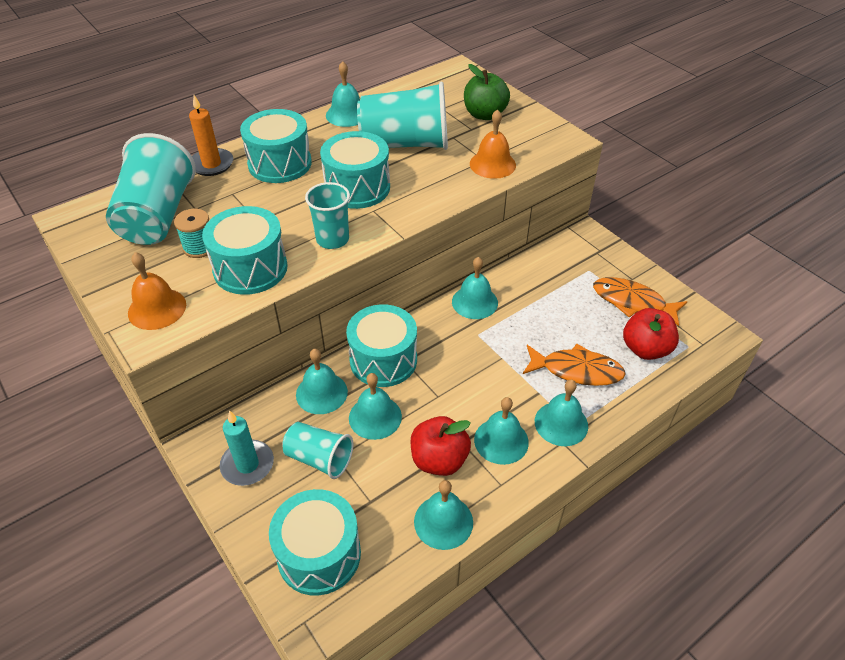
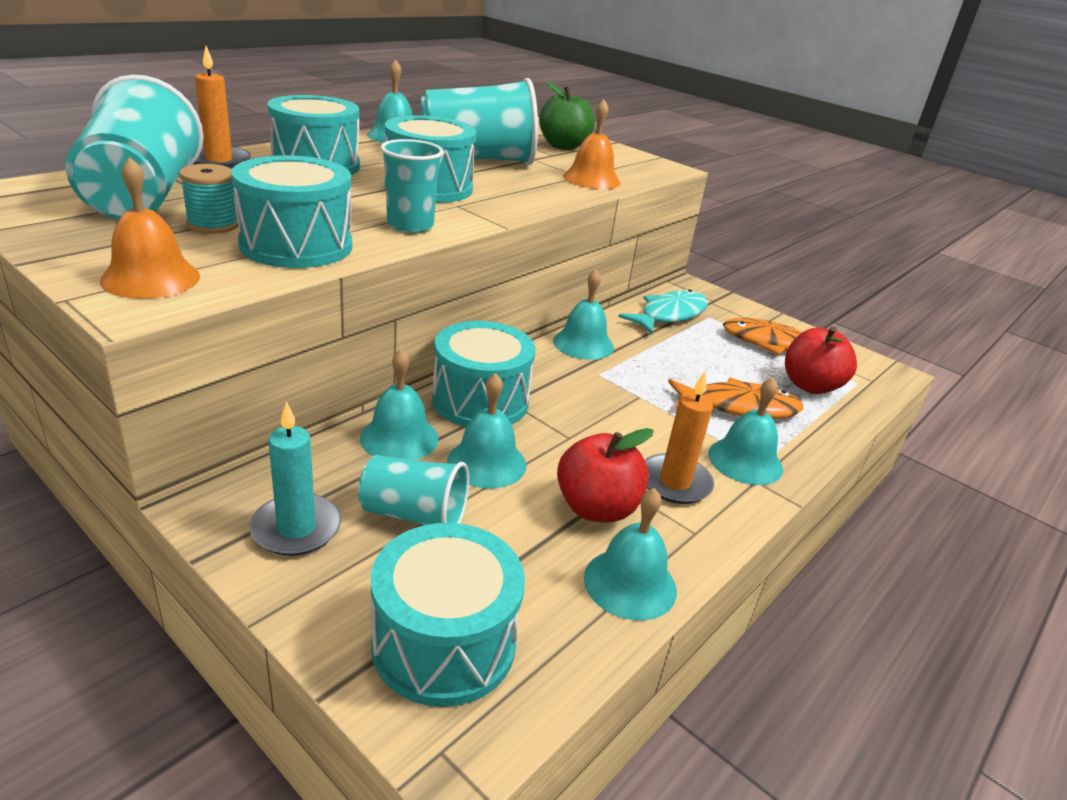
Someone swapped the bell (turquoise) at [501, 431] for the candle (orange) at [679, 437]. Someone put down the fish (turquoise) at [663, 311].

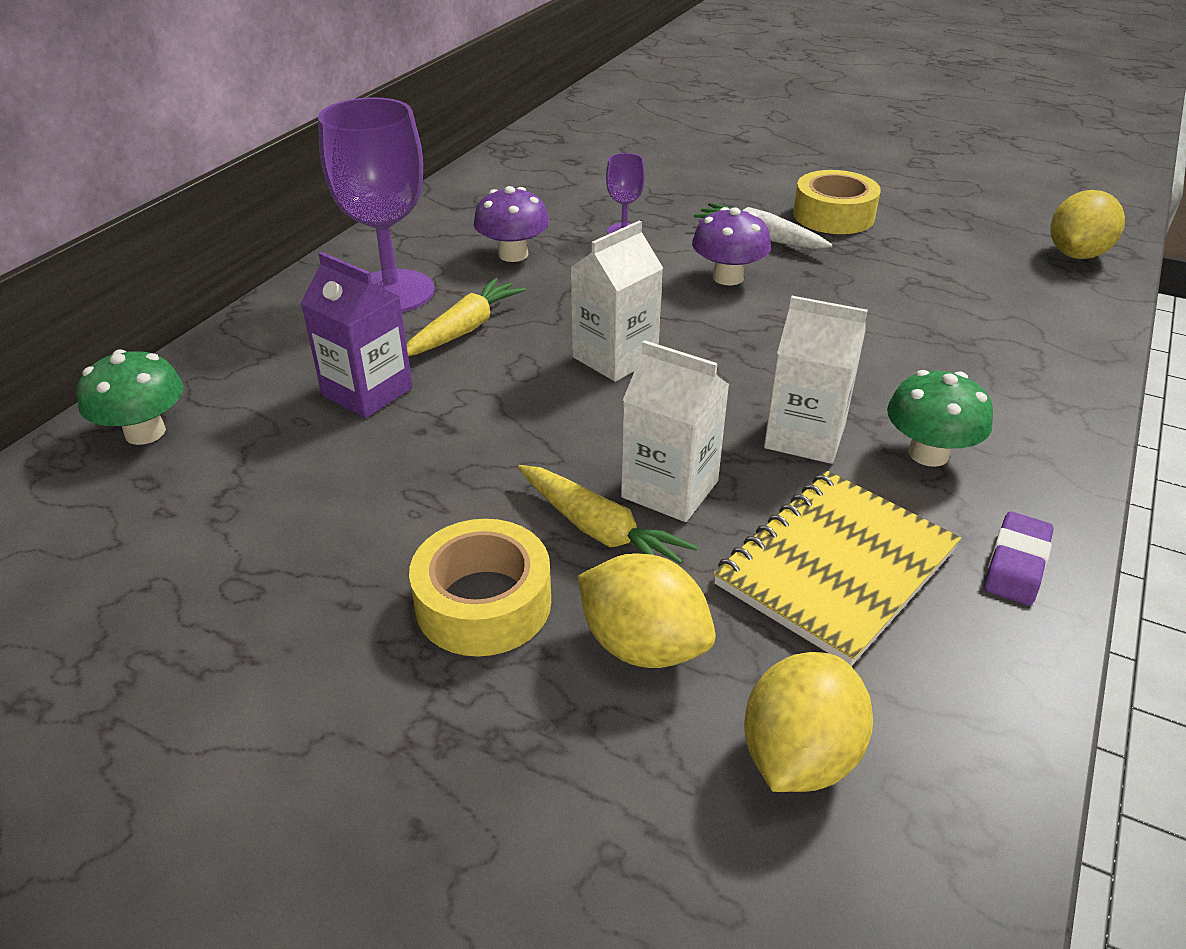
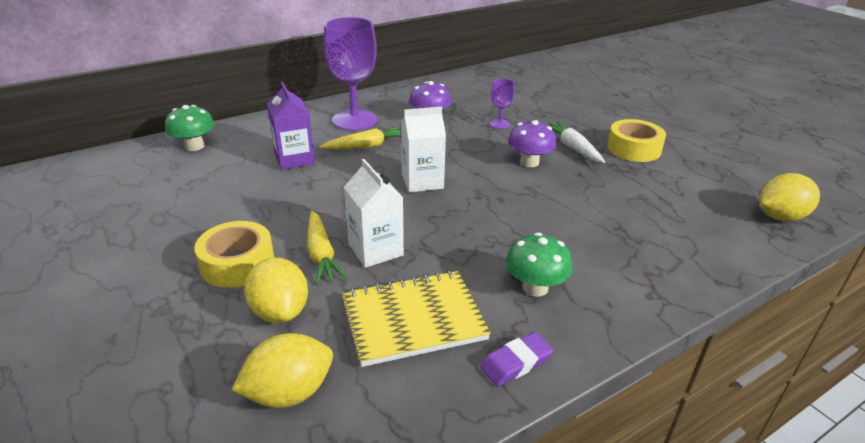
Someone took away the carton (white) at [816, 380].

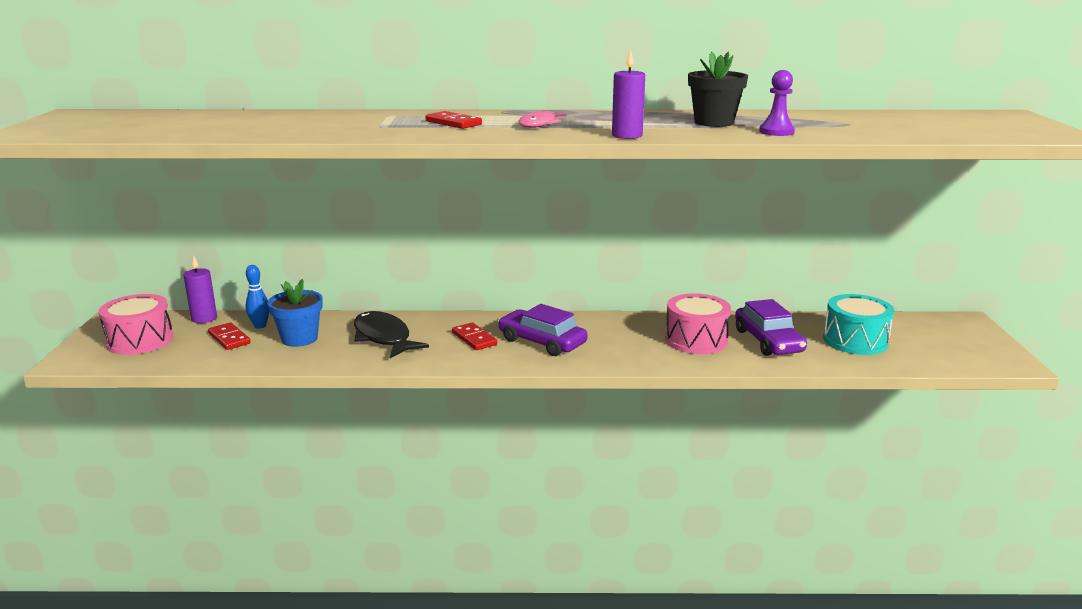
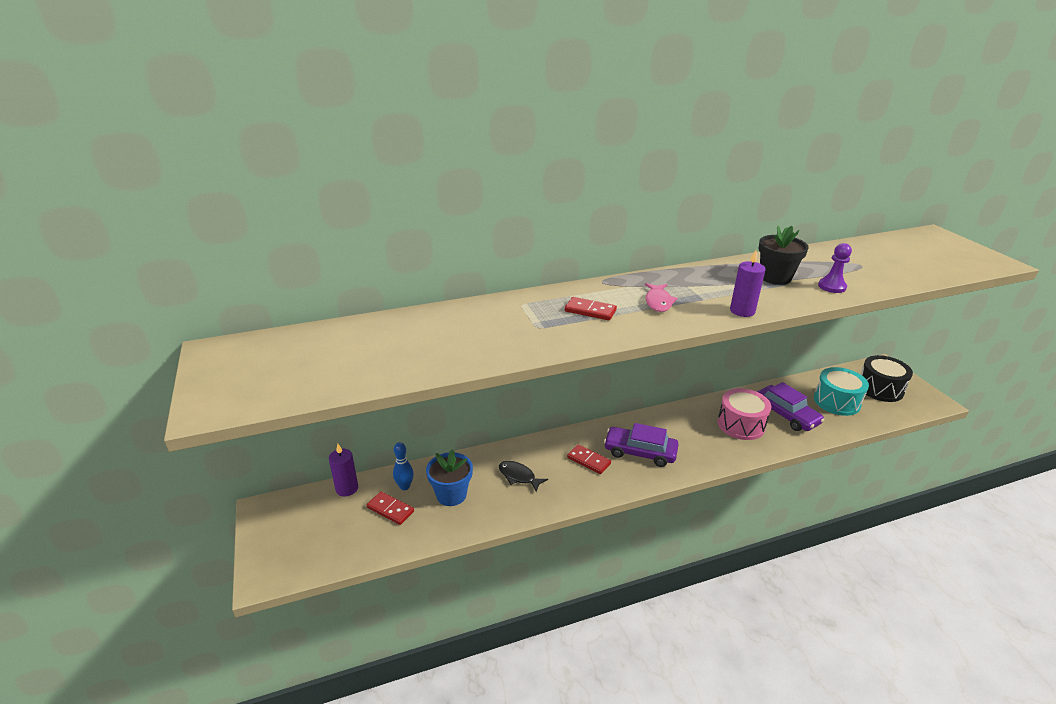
Someone took away the drum (pink) at [135, 324]. Someone scaled the fish (black) at [391, 334] by 0.61. Someone put down the drum (black) at [887, 378].

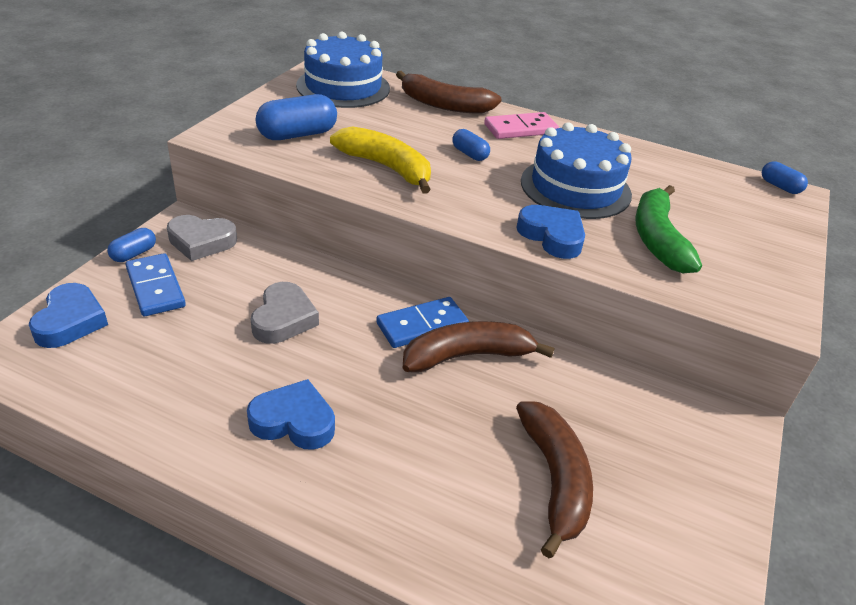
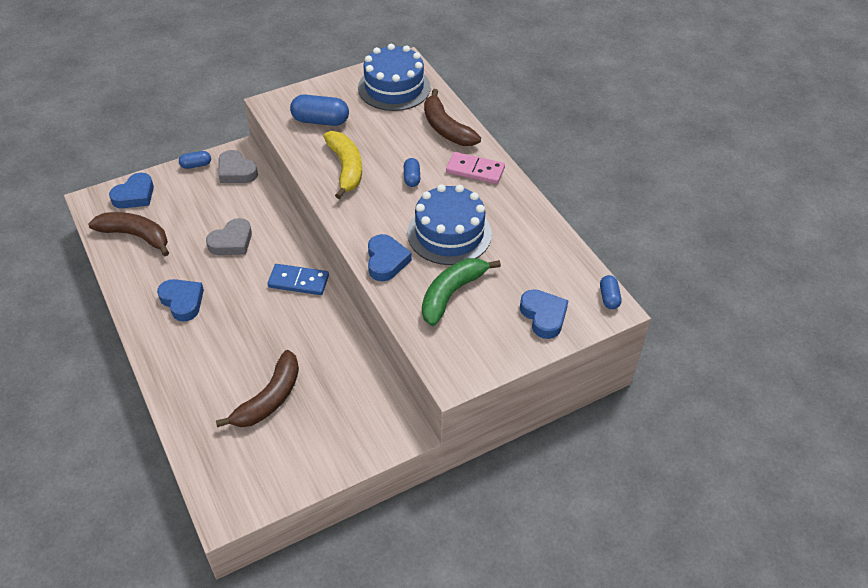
Someone took away the domino (blue) at [156, 284]. Someone carried the banana (brown) from [478, 347] to [128, 234]. Someone put down the heart (blue) at [544, 314].

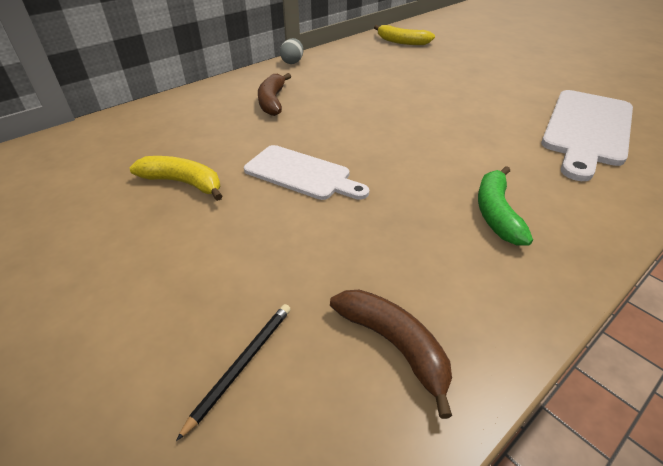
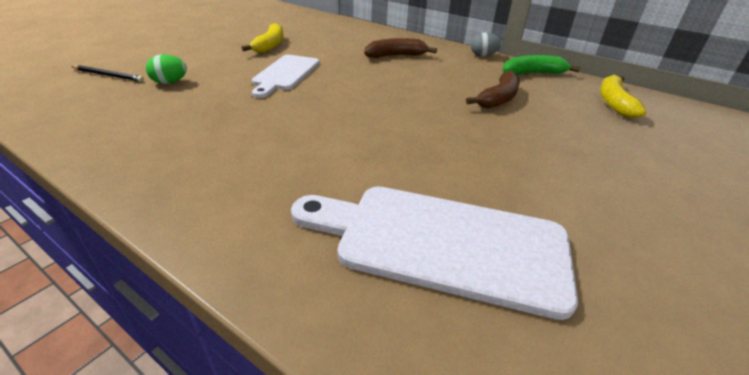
Someone carried the banana (green) from [505, 205] to [541, 65]. Someone carried the banana (brown) from [391, 354] to [493, 90]. Someone put down the egg (green) at [166, 69].

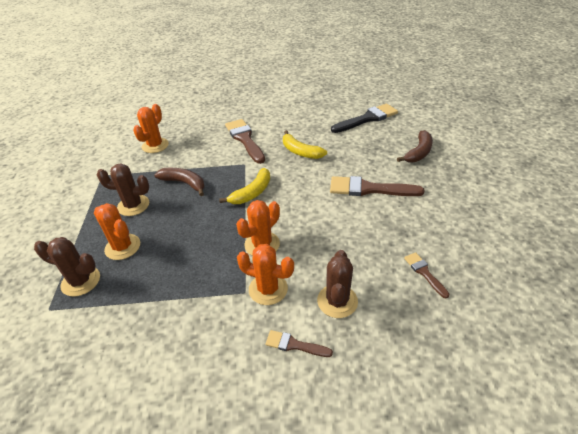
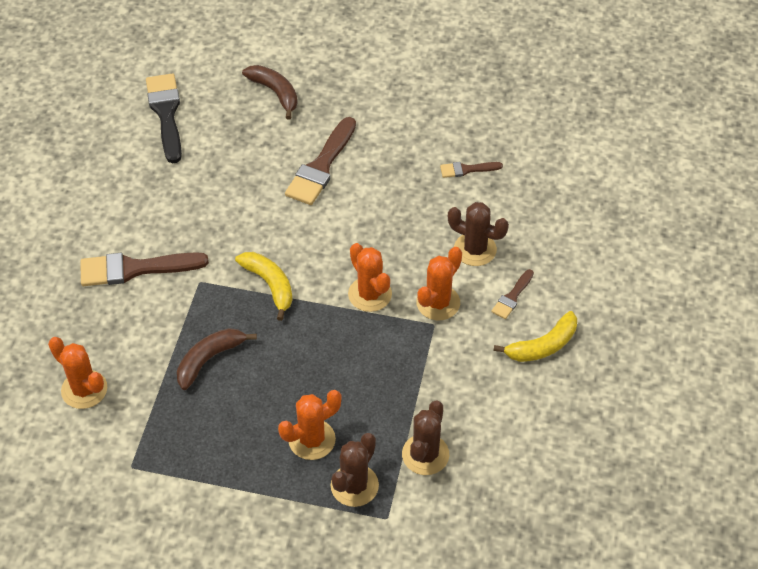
Someone carried the banana (yellow) from [305, 144] to [535, 336]. Someone carried the cactus (brown) from [123, 190] to [425, 437].

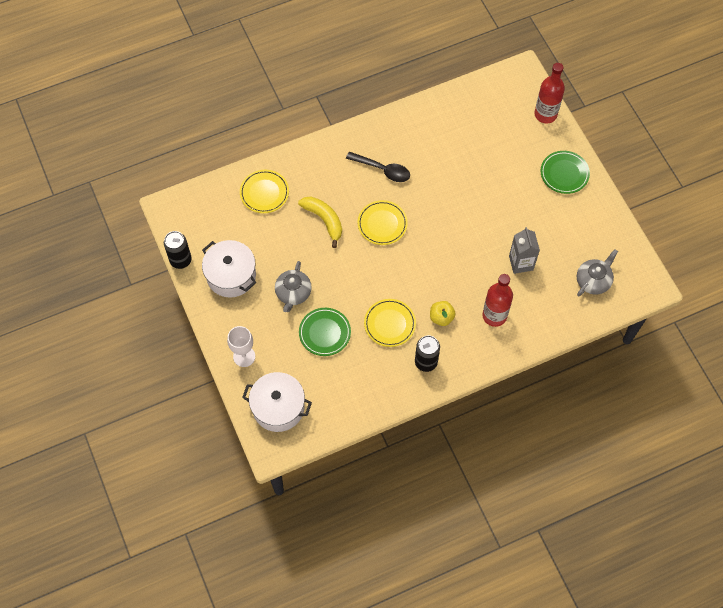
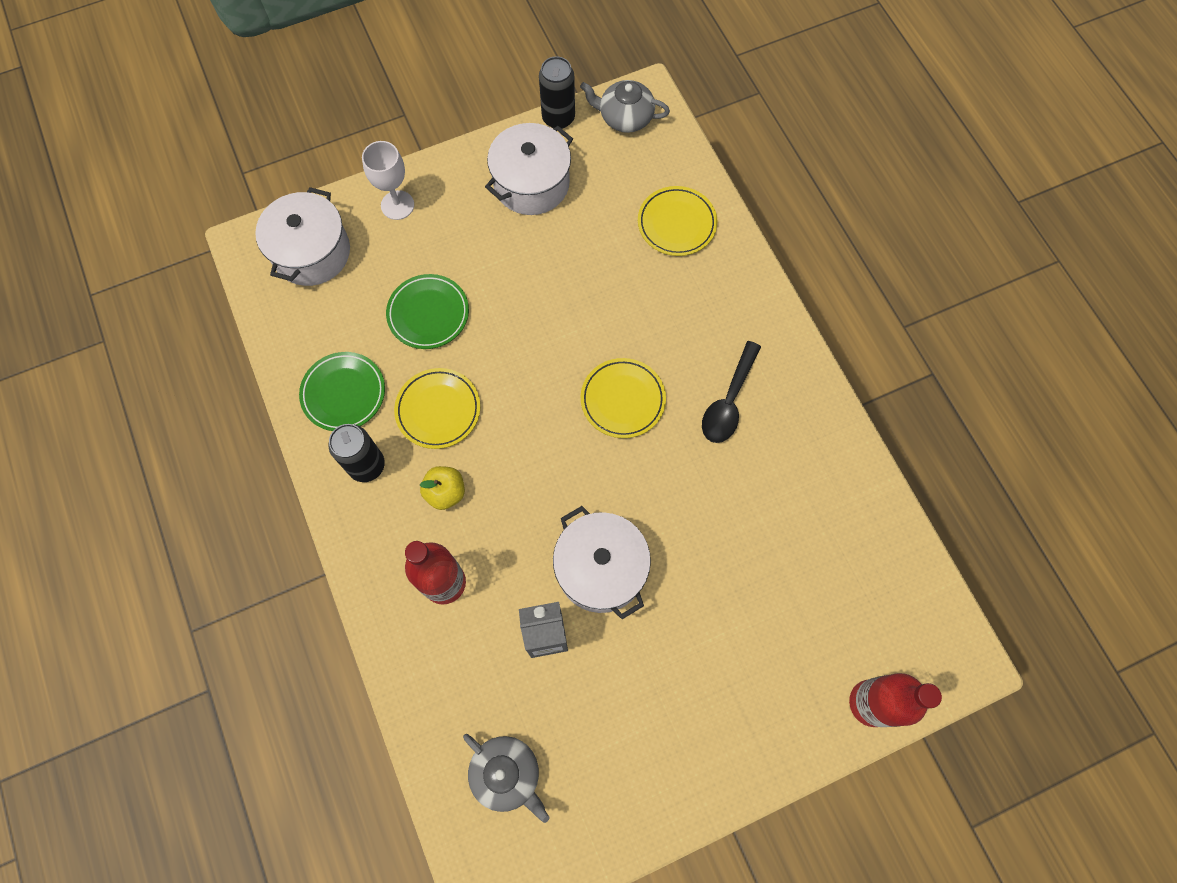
Someone carried the plate (green) from [565, 172] to [342, 391]. Someone took away the banana (yellow) at [320, 222]. Someone carried the teapot (grey) from [293, 286] to [625, 106]. Someone put down the pot (white) at [602, 562].

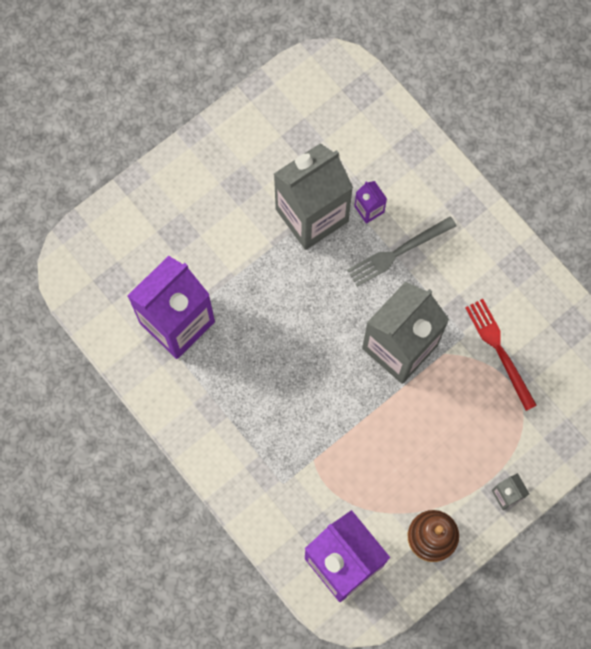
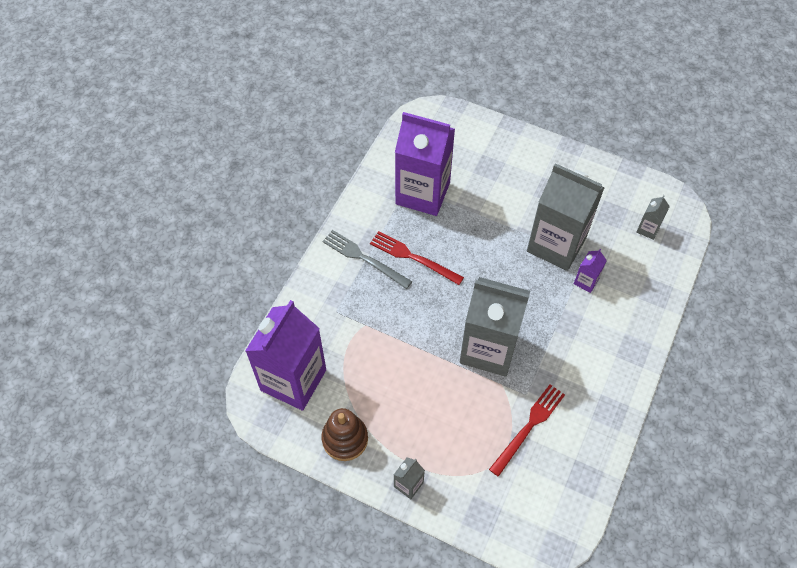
Someone carried the fork (grey) from [401, 251] to [367, 259]. Someone put down the carton (grey) at [653, 217]. Someone put down the fork (red) at [417, 258].

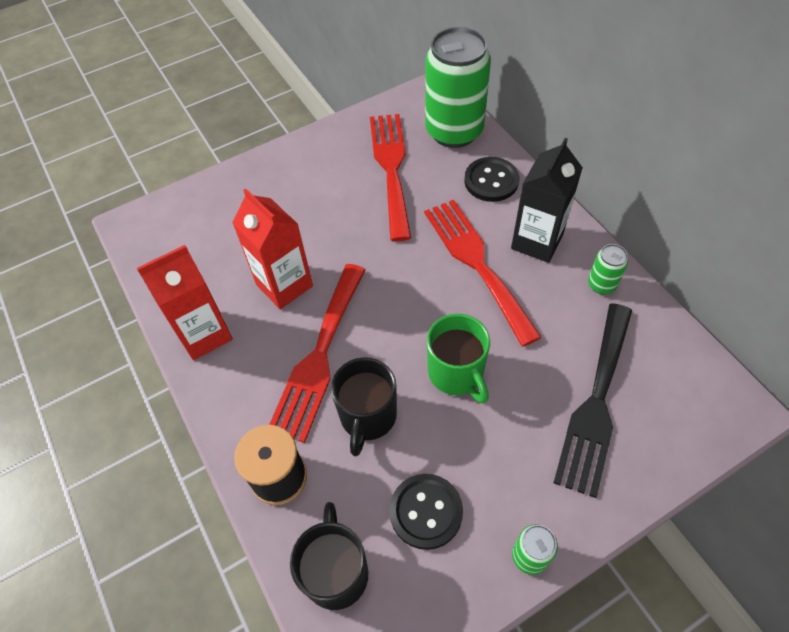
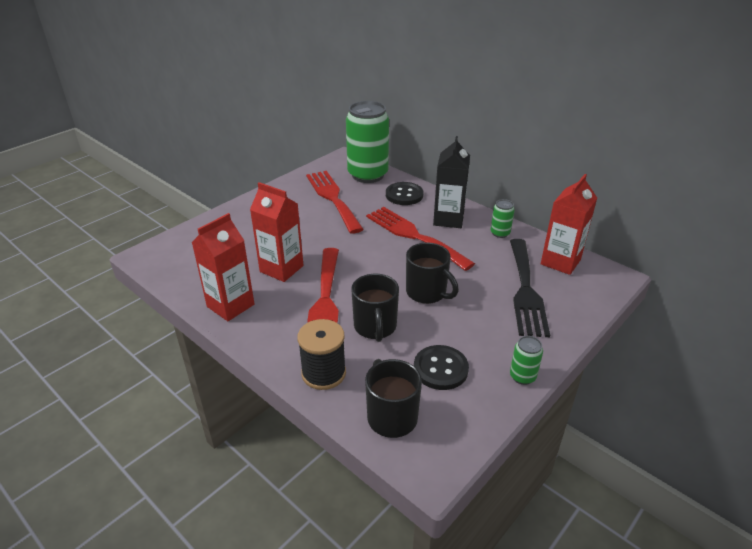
Someone repainted the mug (green) at [458, 359], which became the mug (black) at [432, 273]. Someone put down the carton (red) at [569, 224].

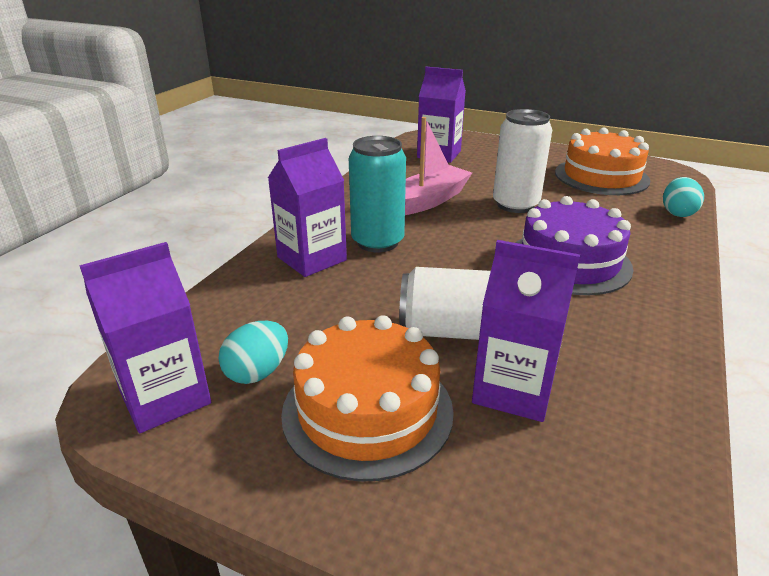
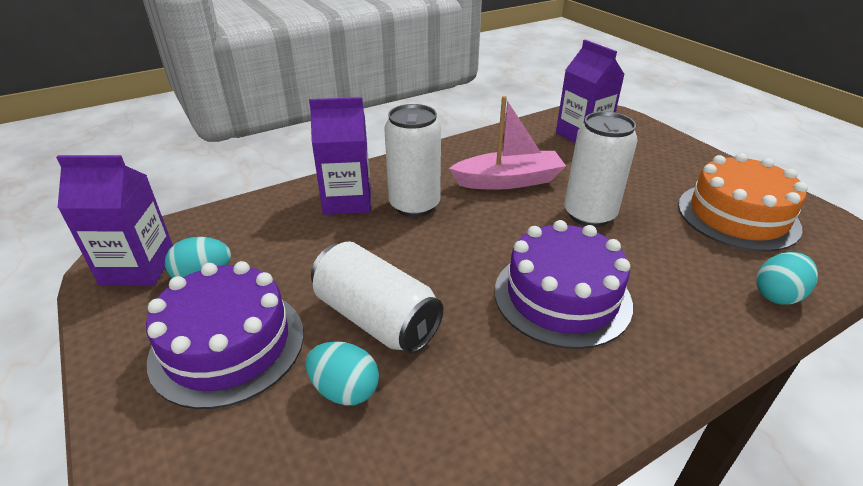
Someone repainted the can (turquoise) at [377, 194], which became the can (white) at [412, 160]. Someone swapped the carton (purple) at [526, 331] for the egg (turquoise) at [342, 373]. Someone repainted the cake (orange) at [367, 398], which became the cake (purple) at [225, 335].

